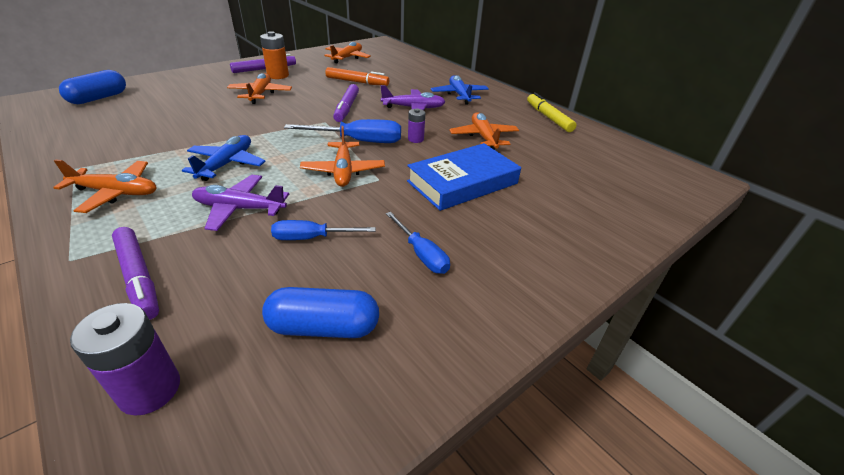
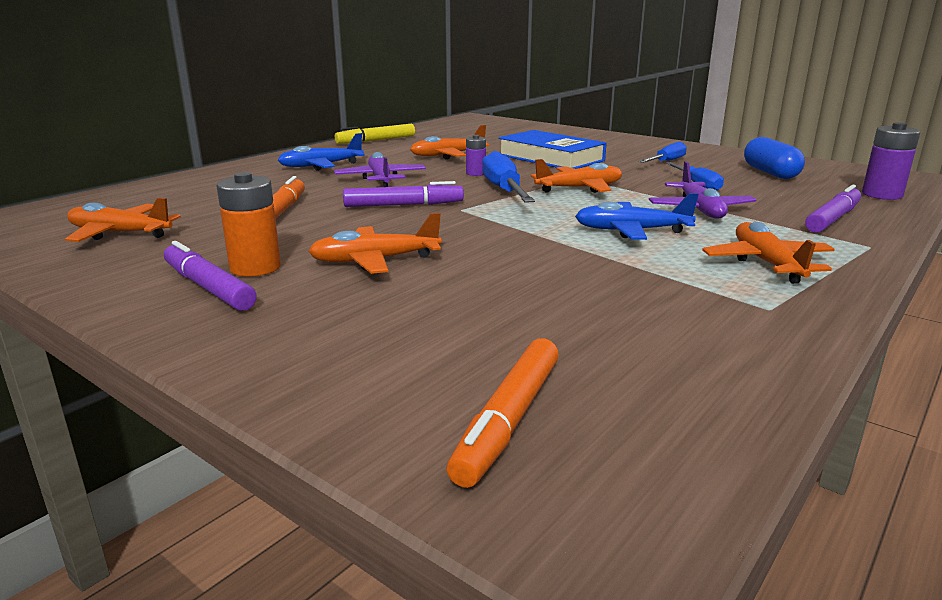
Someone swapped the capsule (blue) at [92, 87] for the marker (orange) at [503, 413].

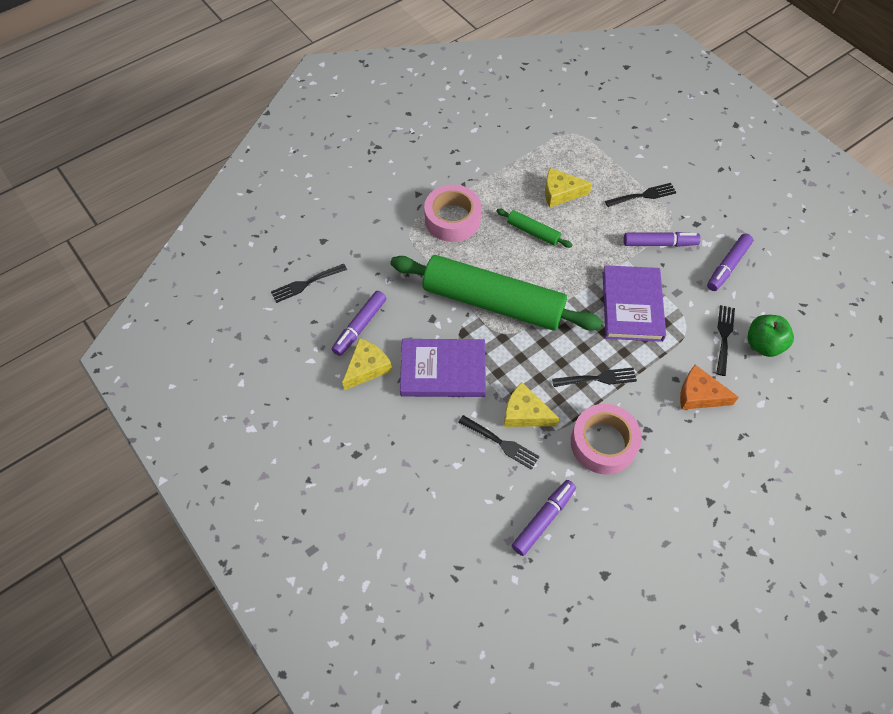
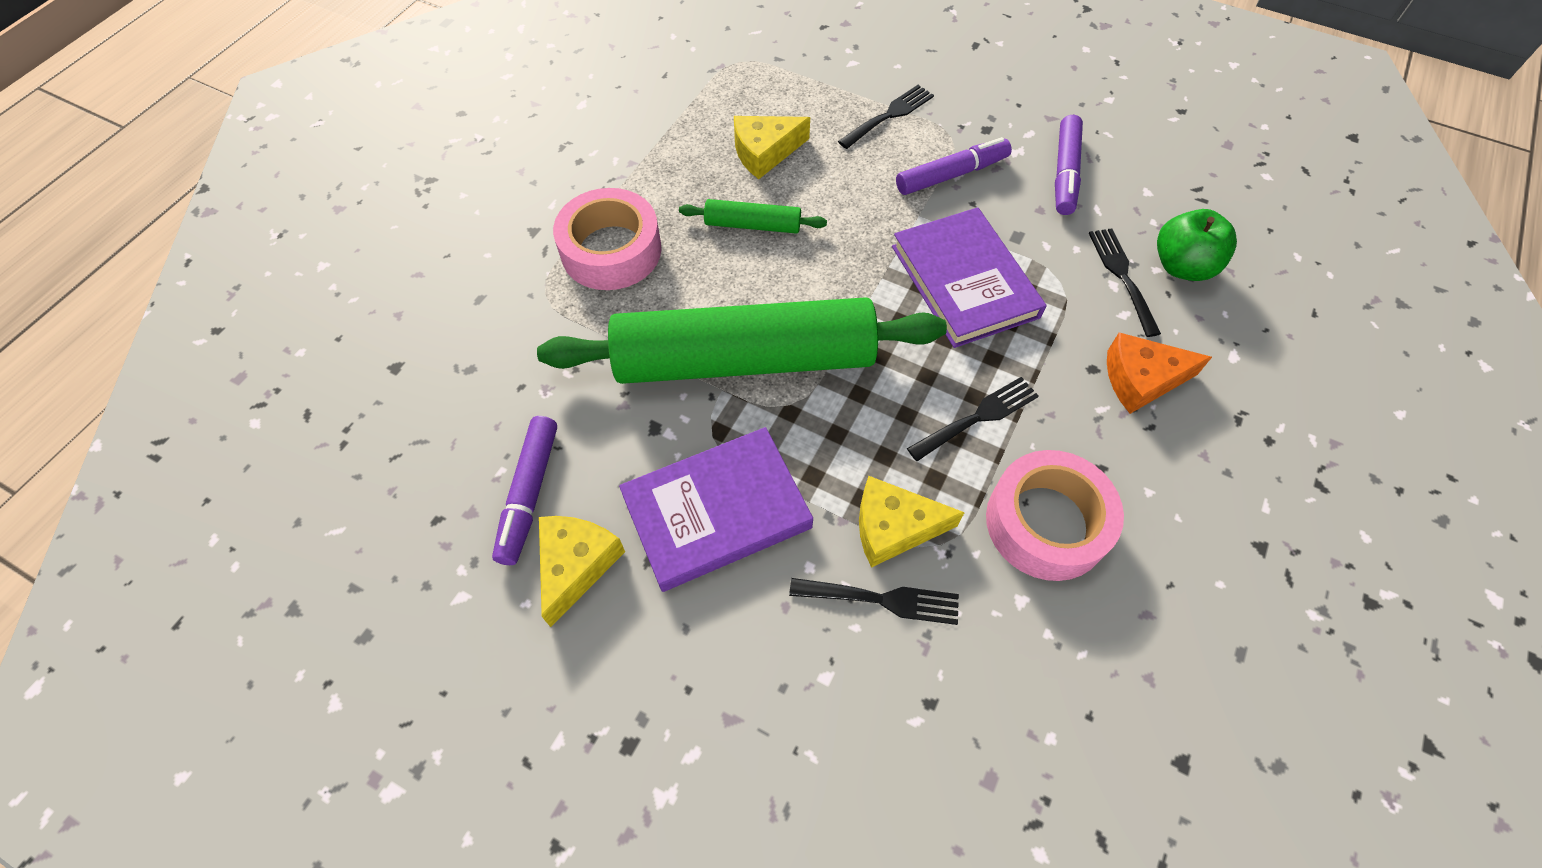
Someone took away the fork (black) at [309, 283]. Someone took away the marker (purple) at [543, 518].

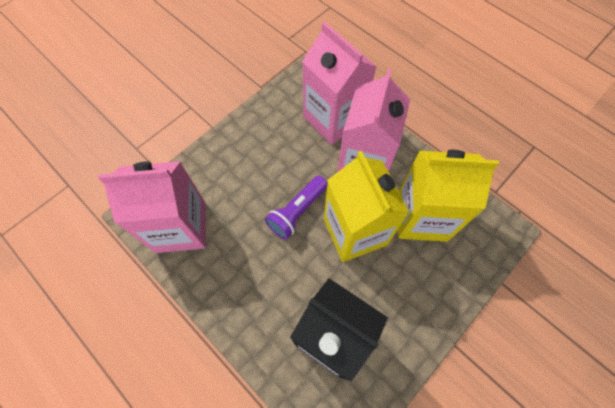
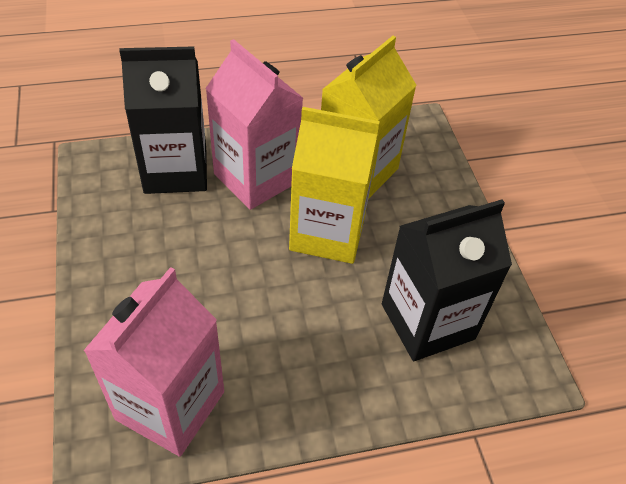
Someone repainted the carton (pink) at [339, 83], which became the carton (black) at [163, 120]. Someone took away the flashlight (purple) at [296, 207].

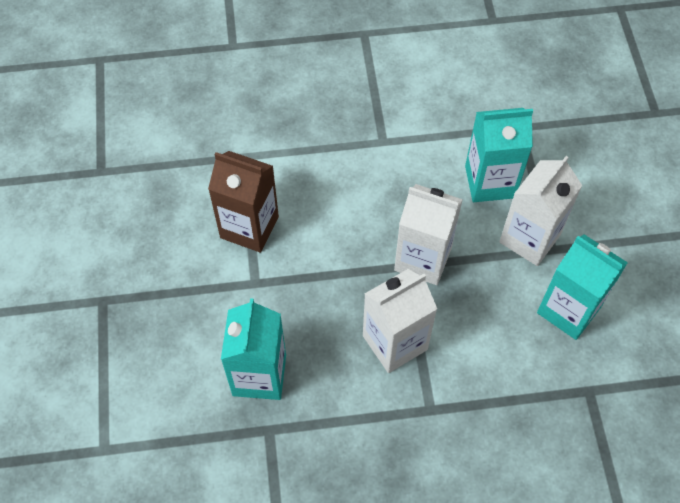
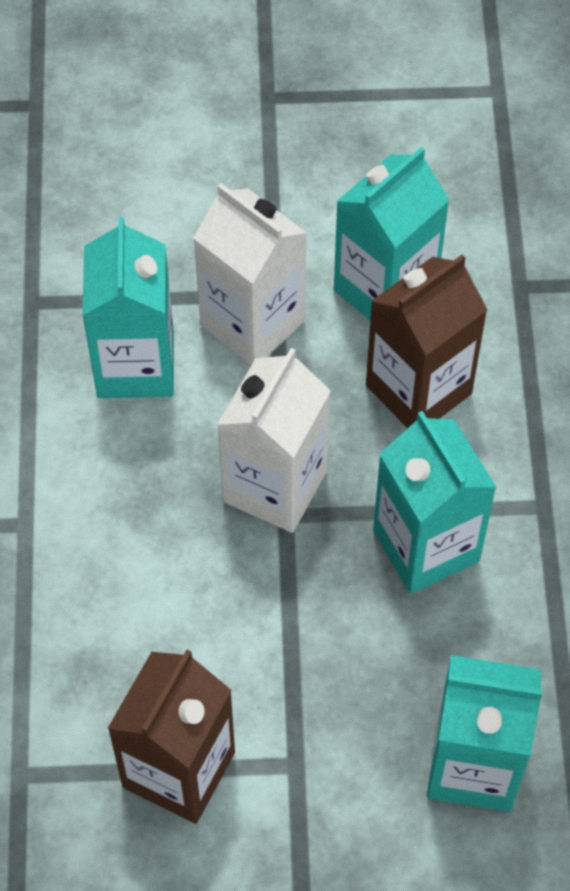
Someone repainted the carton (white) at [400, 321], which became the carton (turquoise) at [435, 502]. Someone put down the carton (brown) at [426, 341].

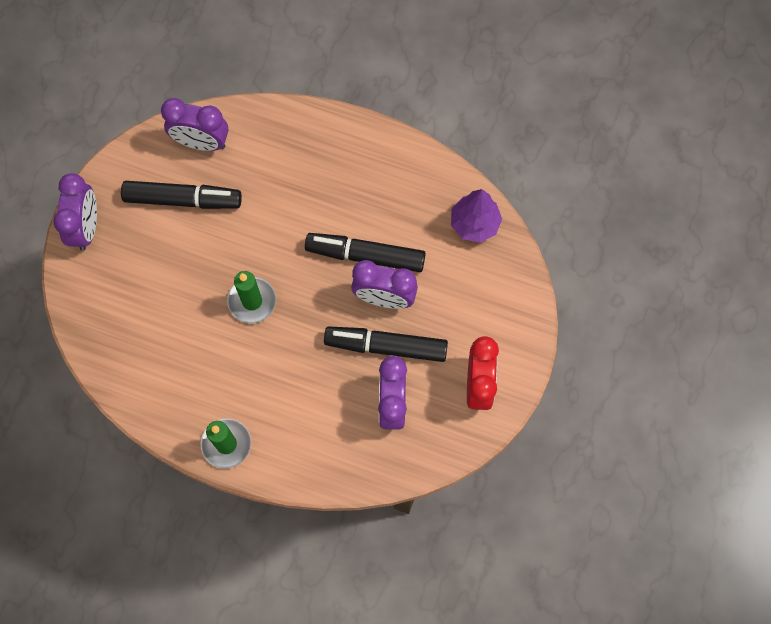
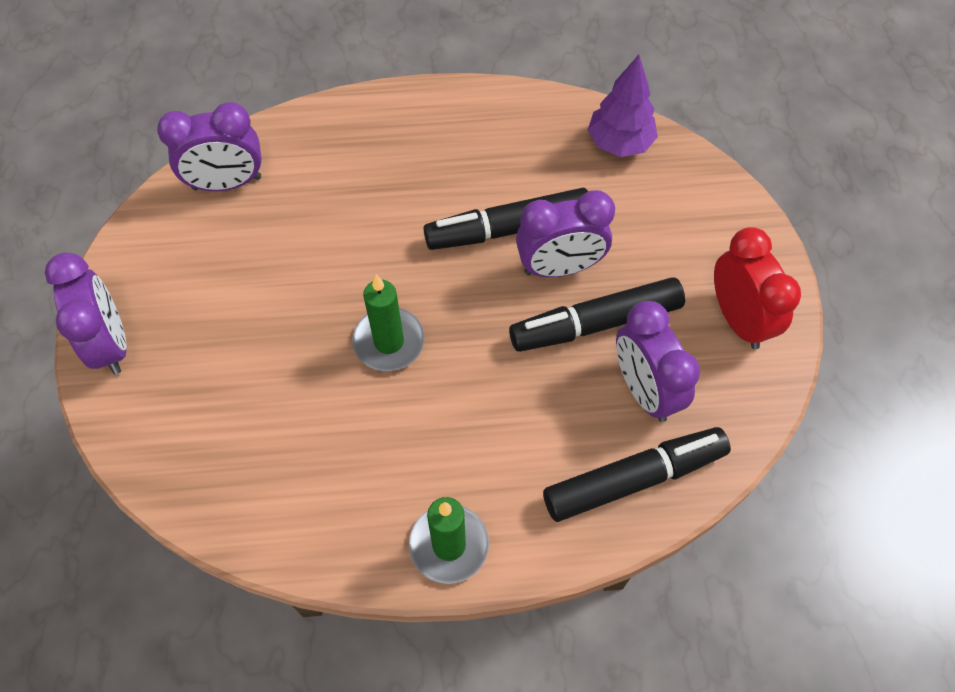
Someone carried the marker (black) from [181, 195] to [637, 474].

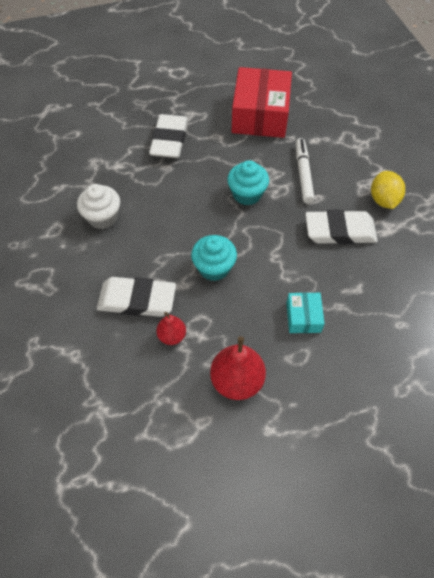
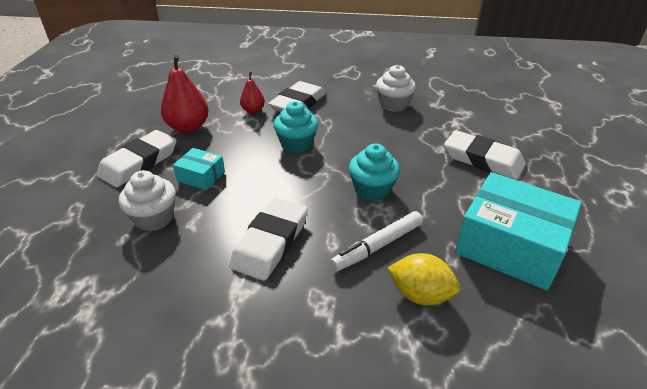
Someone repainted the box (red) at [262, 102], which became the box (turquoise) at [518, 231]. Someone rotated the marker (white) at [305, 170] by 120 degrees clockwise. Someone carried the lemon (yellow) from [388, 190] to [424, 279]. Someone put down the eraser (white) at [136, 158]. Someone put down the cupcake (white) at [147, 200].

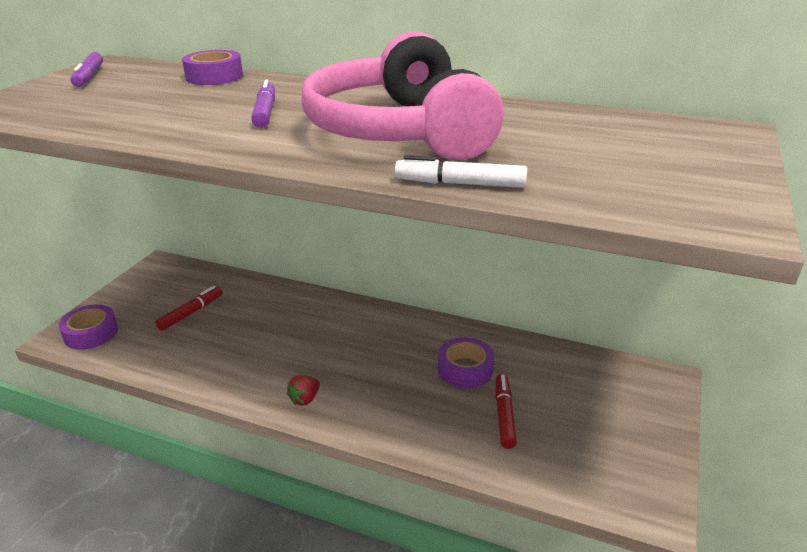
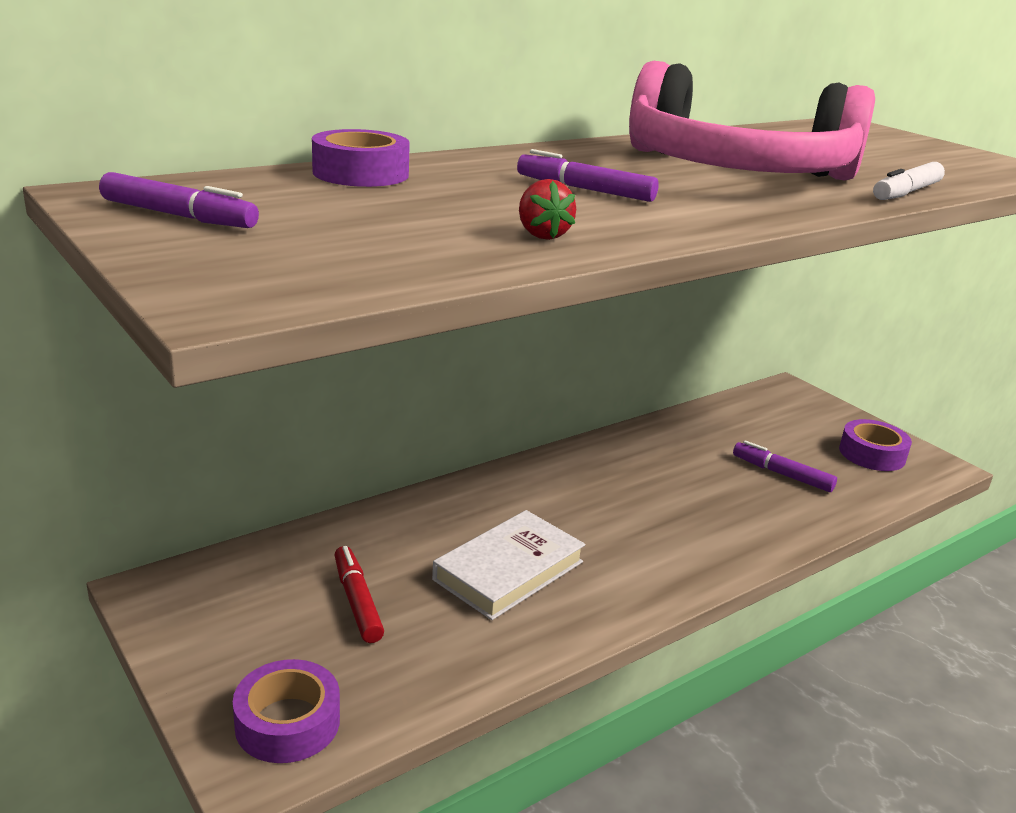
Someone carried the tape (purple) from [466, 362] to [875, 445]. Someone repainted the marker (red) at [506, 411], which became the marker (purple) at [785, 466]. Someone carried the strawberry (red) from [303, 390] to [547, 209]. Someone put down the book (white) at [508, 565].

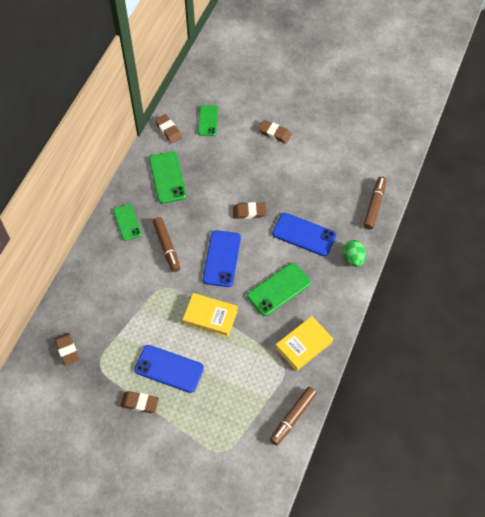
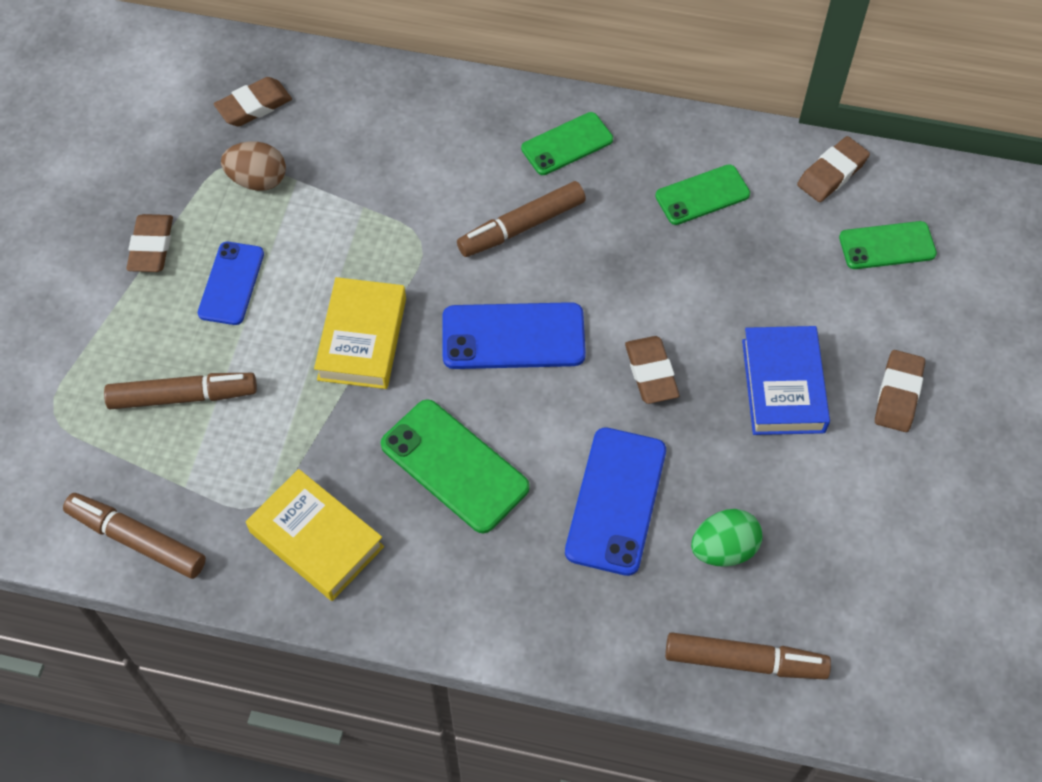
Someone scaled the phone (green) at [168, 177] by 0.66. Someone carried the egg (green) from [354, 253] to [727, 538]. Someone scaled the phone (blue) at [169, 369] by 0.66. Someone put down the egg (brown) at [253, 166]. Someone put down the book (blue) at [786, 380]. Someone put down the marker (brown) at [180, 391].

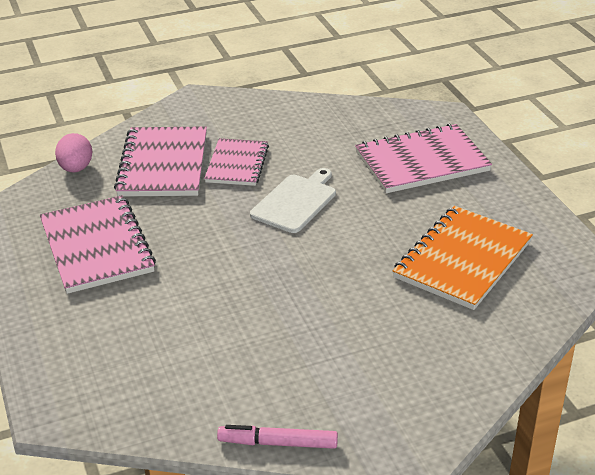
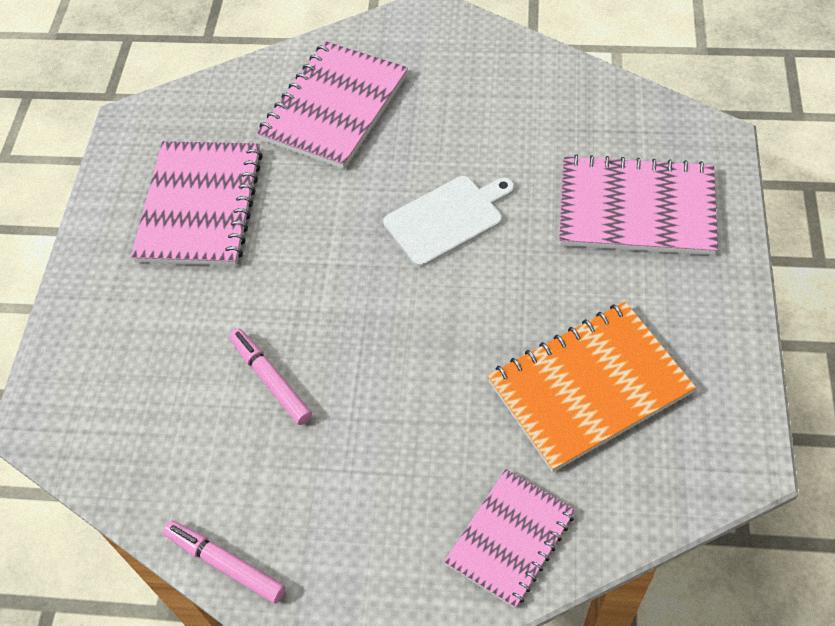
Someone took away the egg (pink) at [73, 152]. Someone carried the notebook (pink) from [236, 162] to [510, 538]. Someone put down the marker (pink) at [270, 376].

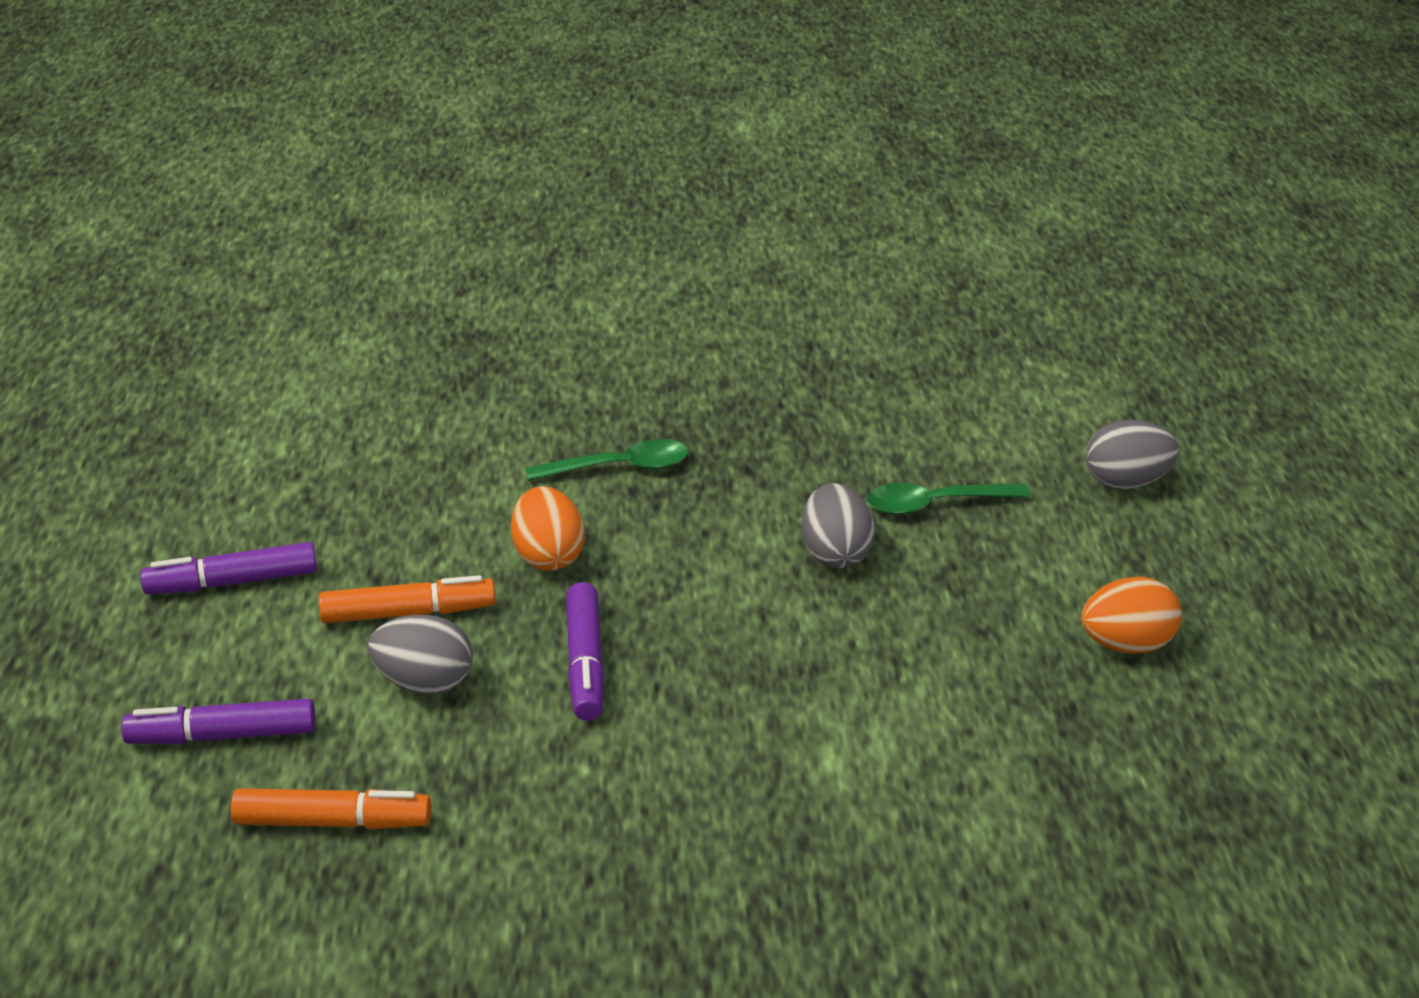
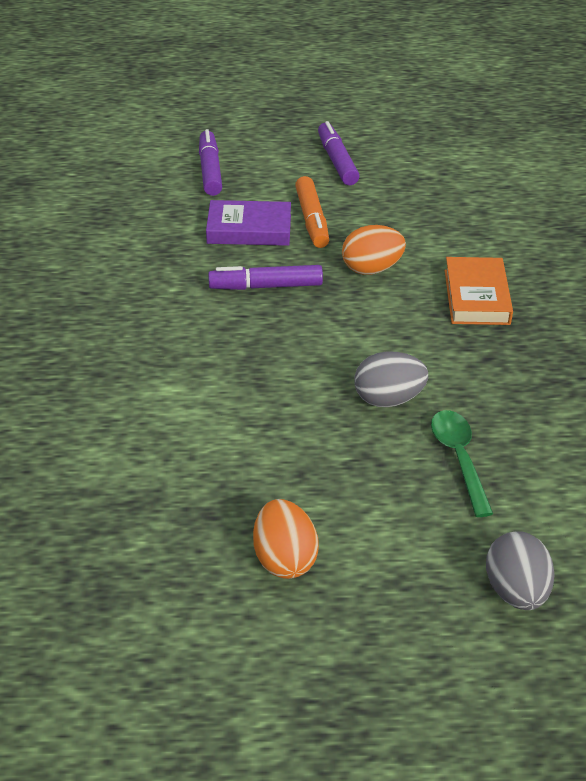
Someone swapped the spoon (green) at [607, 460] for the book (orange) at [479, 291]. Someone swapped the egg (grey) at [420, 654] for the book (purple) at [248, 223]. Someone took away the marker (orange) at [331, 808].

